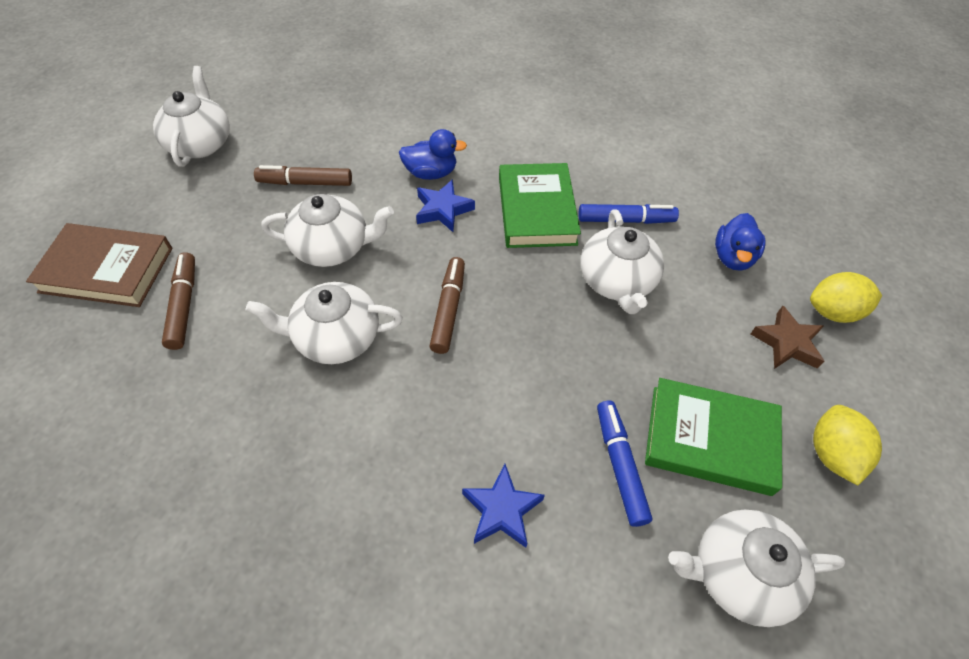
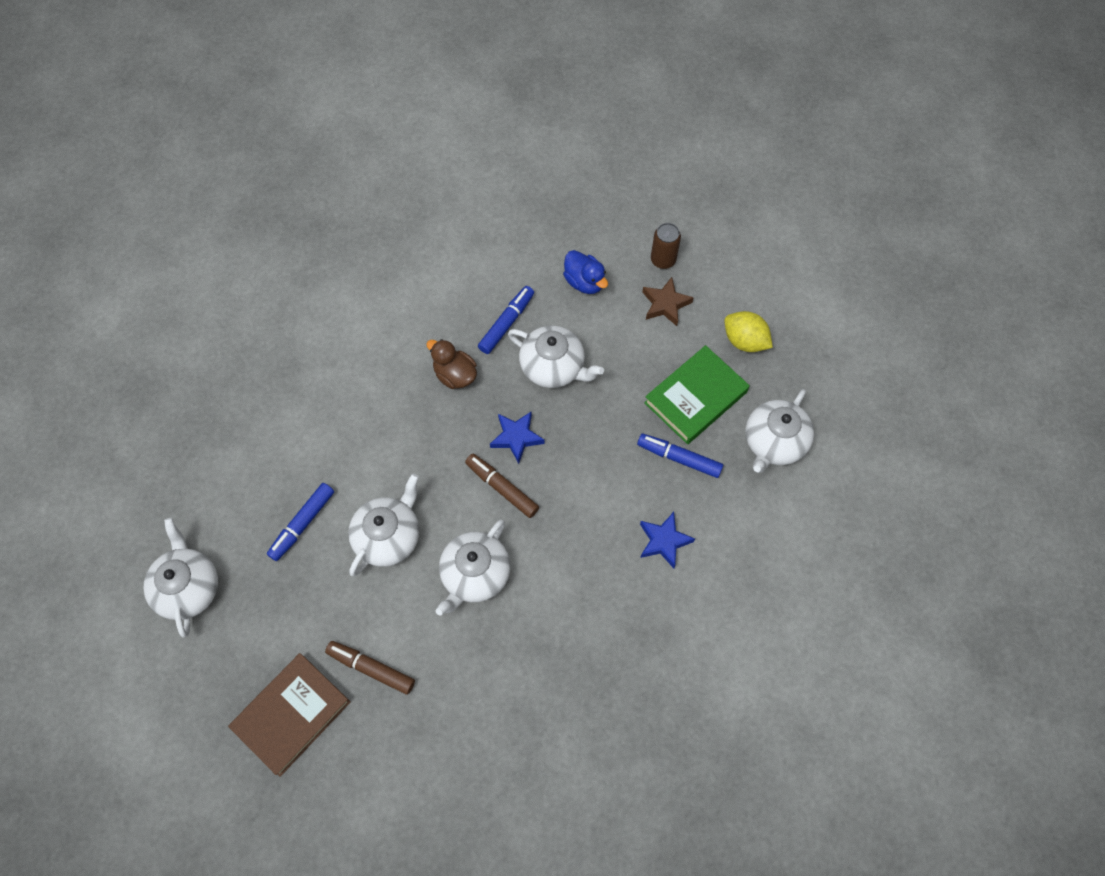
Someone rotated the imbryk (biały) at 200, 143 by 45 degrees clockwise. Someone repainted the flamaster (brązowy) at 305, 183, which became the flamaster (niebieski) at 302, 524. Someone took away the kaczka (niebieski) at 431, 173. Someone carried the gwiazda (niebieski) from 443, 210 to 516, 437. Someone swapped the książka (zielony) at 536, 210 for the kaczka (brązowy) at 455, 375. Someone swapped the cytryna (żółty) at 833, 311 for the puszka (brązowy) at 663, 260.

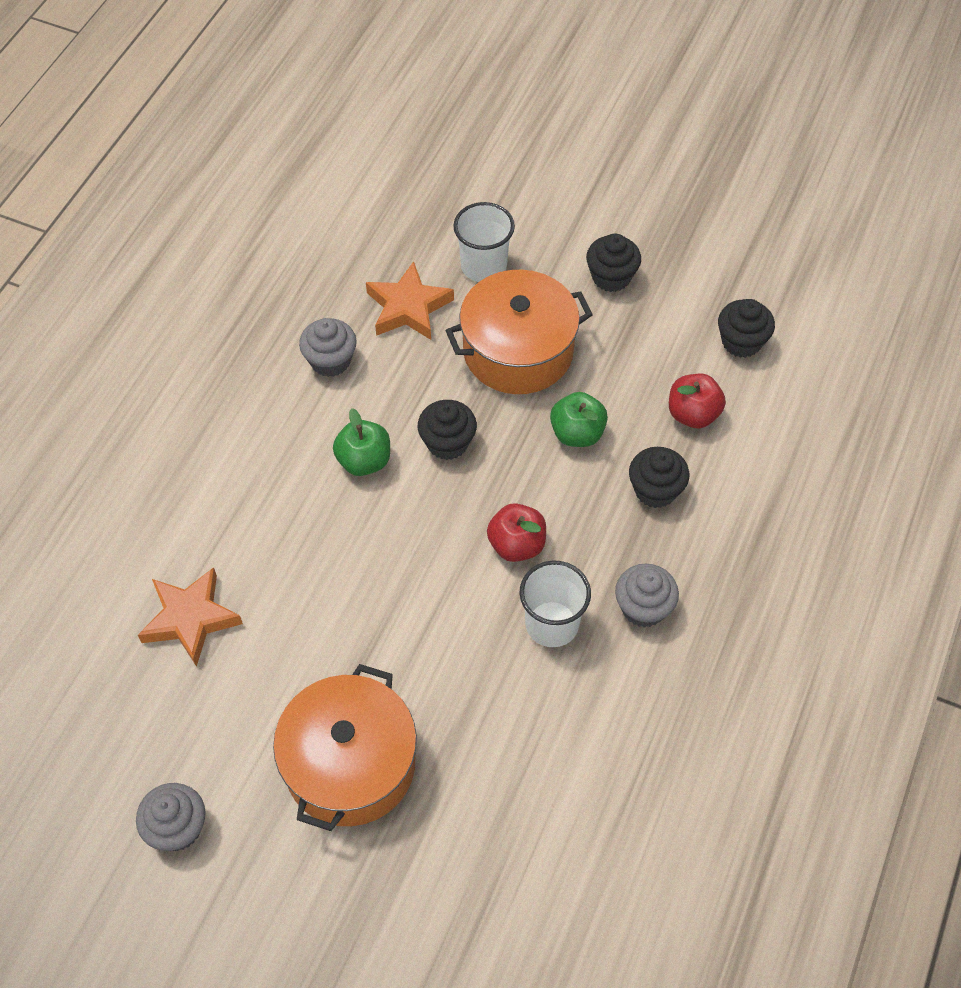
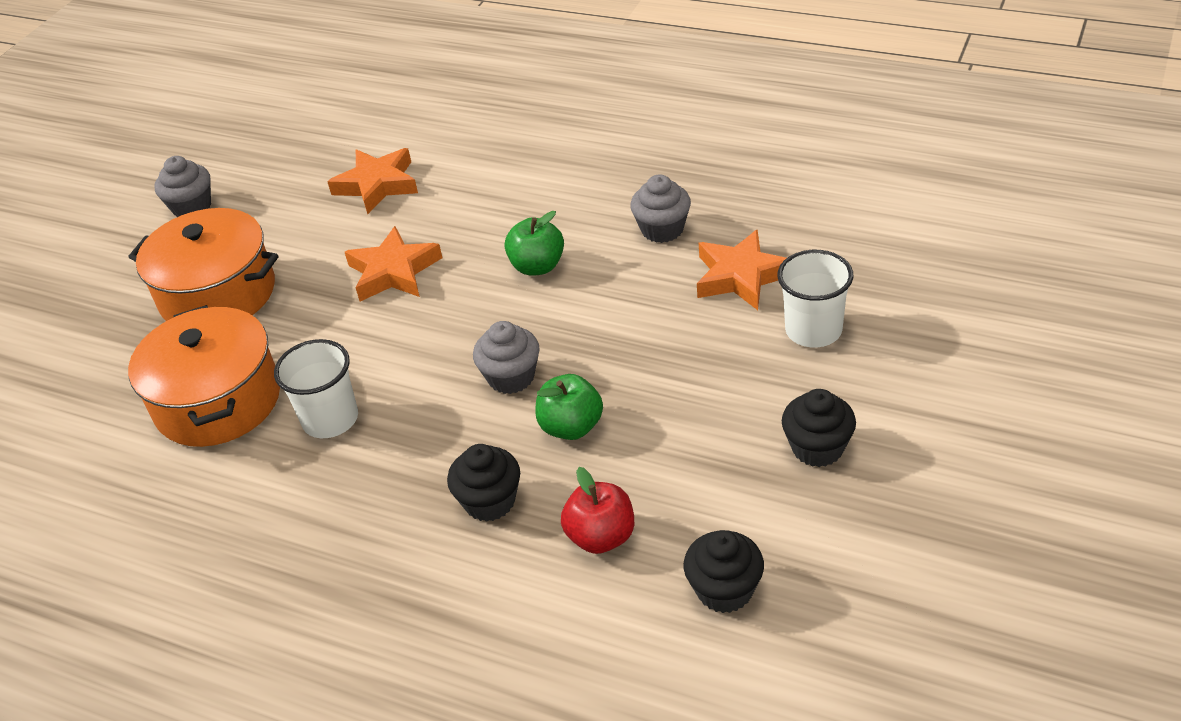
Someone took away the muffinka (czarny) at 447, 443. Someone carried the garnek (pomarańczowy) from 518, 351 to 218, 401. Someone took away the jabłko (czerwony) at 516, 545. Someone carried the muffinka (szary) from 643, 608 to 511, 377. Someone put down the gwiazda (pomarańczowy) at 394, 272.

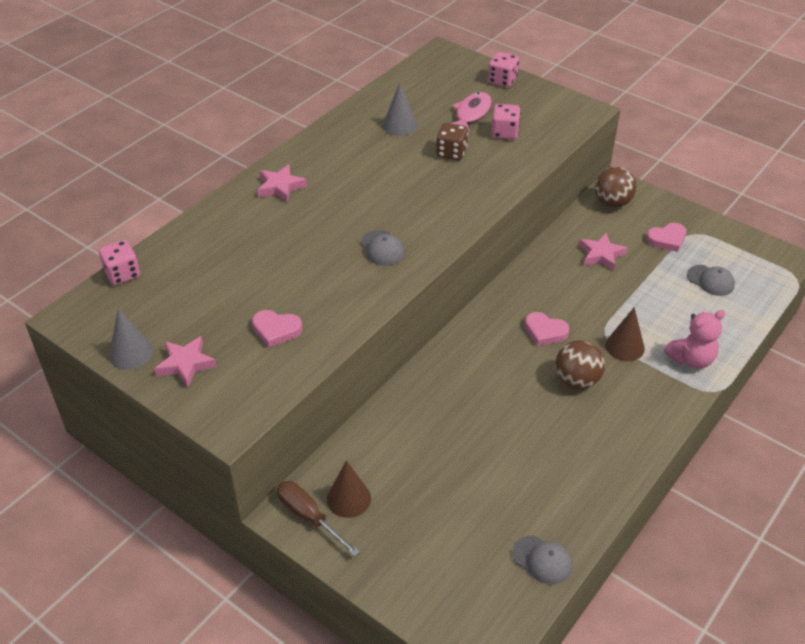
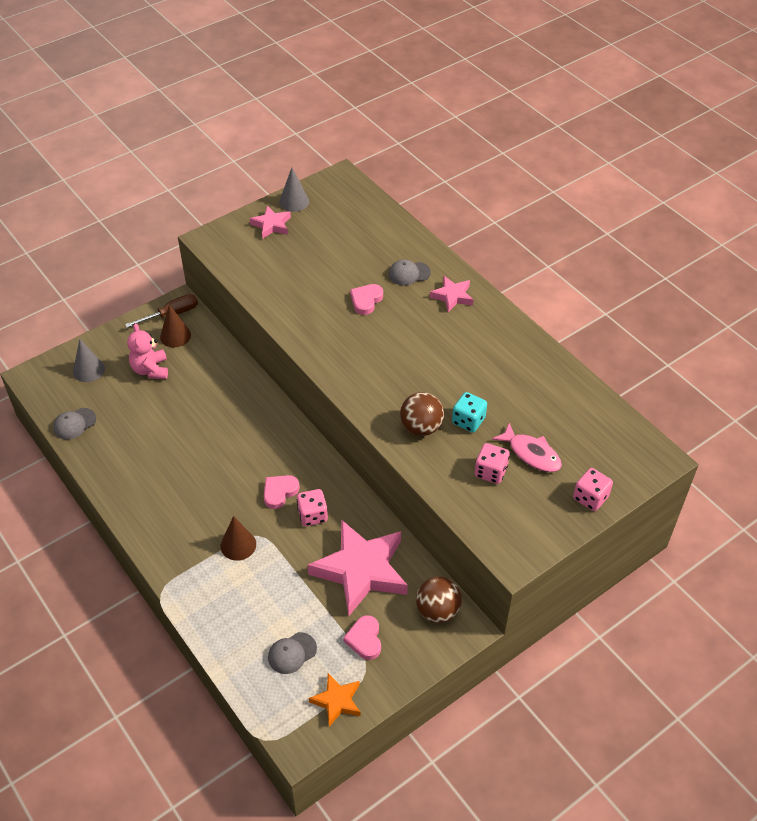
Someone carried the kostka do gry (różowy) from 122, 274 to 312, 515. Someone carried the serce (różowy) from 276, 330 to 366, 300. Someone carried the czapka (szary) from 382, 248 to 409, 273. Someone carried the stożek (szary) from 399, 125 to 89, 370. Someone repainted the kostka do gry (brązowy) at 451, 153, which became the kostka do gry (turkusowy) at 468, 421. Someone carried the piłka (brązowy) from 576, 380 to 421, 427. Someone scaled the gwiazda (różowy) at 601, 255 by 2.04. Someone carried the miś (różowy) from 691, 359 to 150, 370. Someone put down the gwiazda (pomarańczowy) at 337, 701.

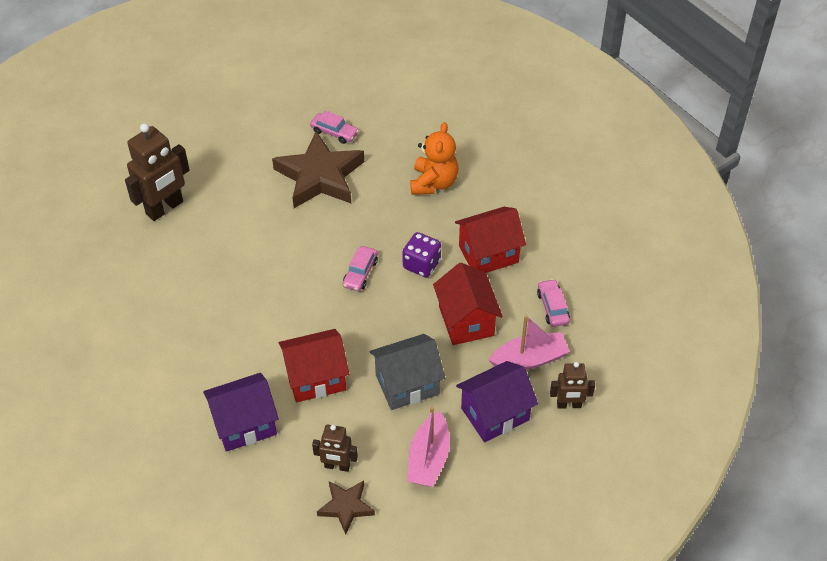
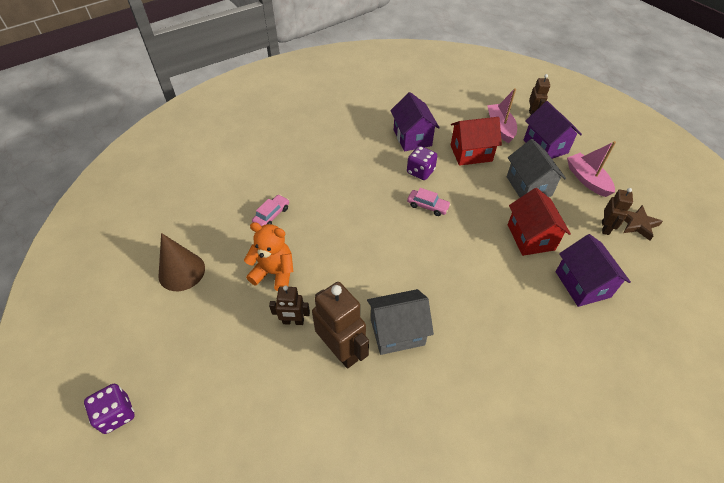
Someone took away the gwiazda (brązowy) at 320, 176. Someone rotated the łódka (różowy) at 428, 458 by 135 degrees counterclockwise. Someone carried the miś (pomarańczowy) from 433, 183 to 274, 273. Someone repainted the domek (czerwony) at 488, 254, which became the domek (fioletowy) at 412, 138. Someone took away the samochód (różowy) at 552, 307. Someone put down the kostka do gry (fioletowy) at 116, 414. Someone put down the stożek (brązowy) at 181, 271. Someone put down the robot (brązowy) at 293, 321. Someone put down the domek (szary) at 397, 332.

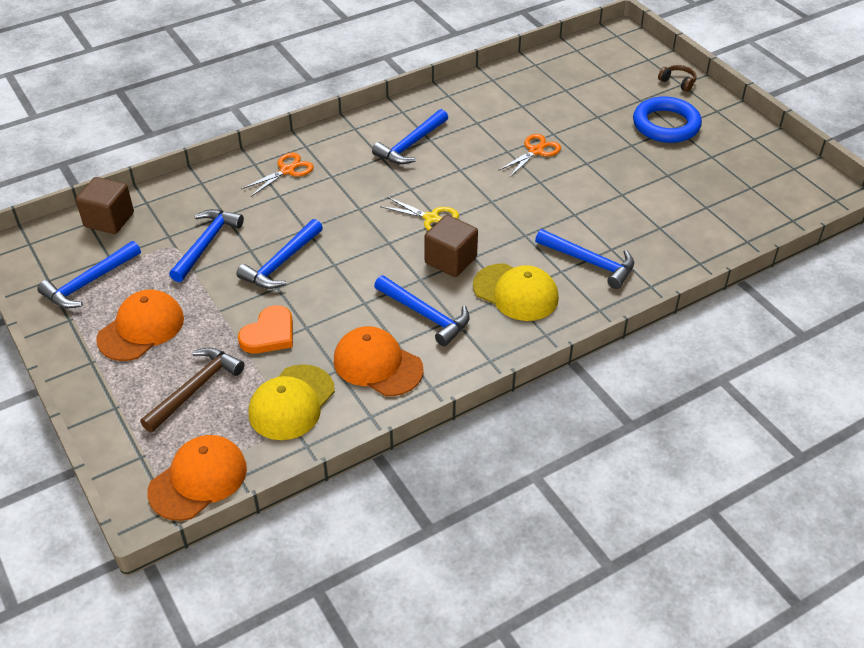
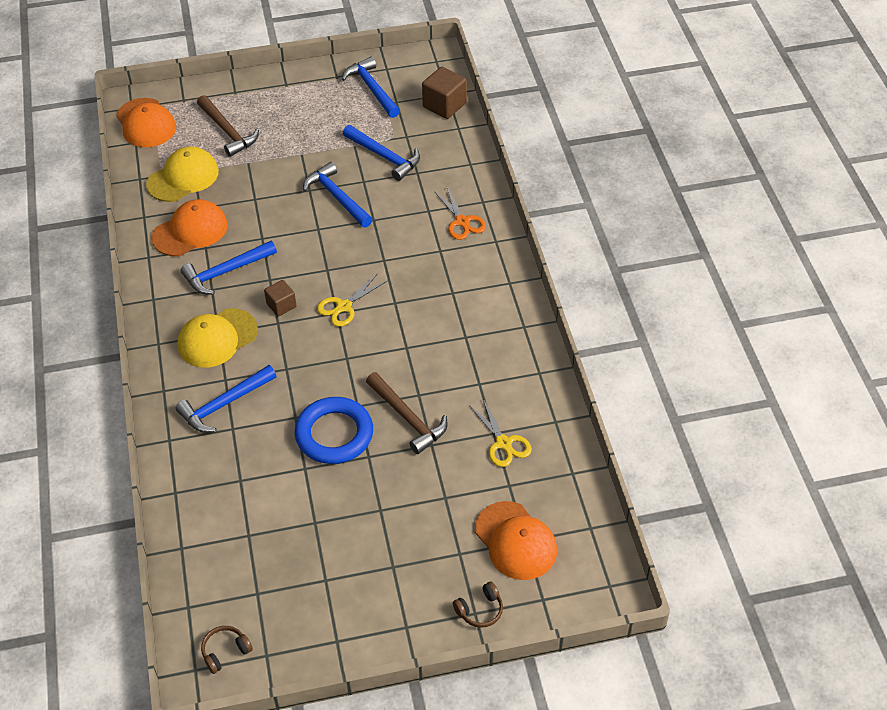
Someone carried the czapka (pomarańczowy) from 141, 328 to 515, 541. Someone took away the serce (pomarańczowy) at 269, 334. Someone rotated the czapka (żółty) at 291, 402 by 90 degrees clockwise. Someone took away the młotek (niebieski) at 410, 144. Someone scaled the sześcian (brązowy) at 450, 260 by 0.62. Someone swapped the nożyczki (pomarańczowy) at 535, 151 for the młotek (brązowy) at 407, 418. Someone carried the pierścień (niebieski) from 666, 125 to 334, 434. Someone put down the słuchawki (brązowy) at 225, 651. Someone put down the nożyczki (żółty) at 504, 443.

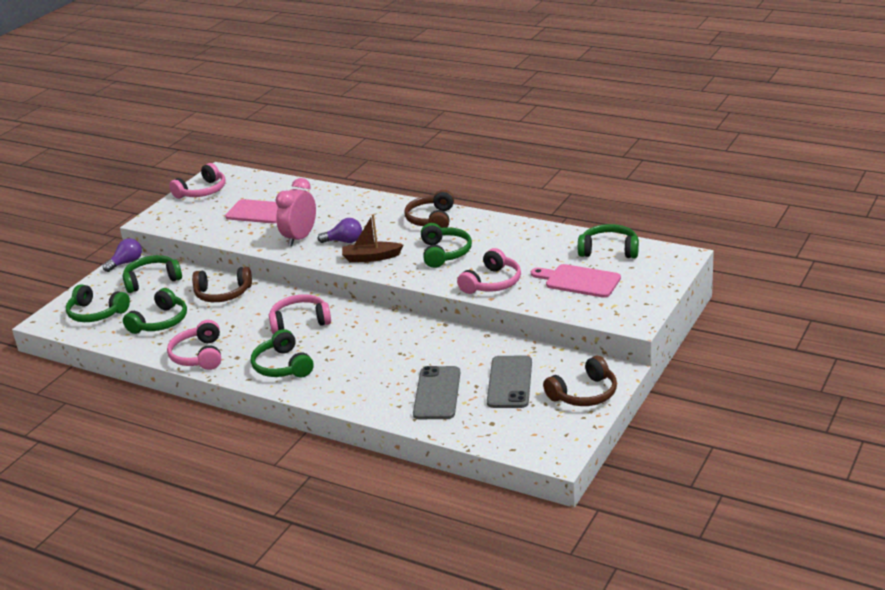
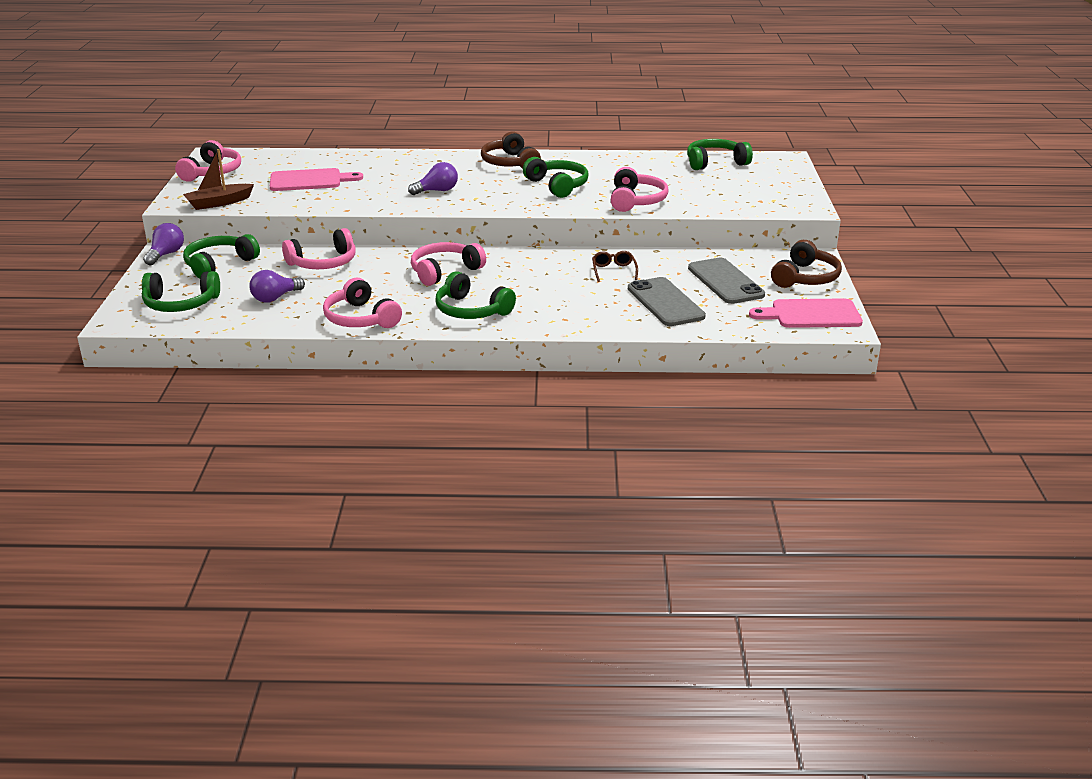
Someone swapped the słuchawki (zielony) at 160, 322 for the żarówka (fioletowy) at 275, 298. Someone repainted the słuchawki (brązowy) at 222, 294, which became the słuchawki (różowy) at 323, 263. Someone took away the budzik (różowy) at 300, 238. Someone carried the łódka (brązowy) from 371, 257 to 218, 203. Someone carried the deska do krojenia (różowy) from 579, 281 to 811, 314. Someone put down the okulary (brązowy) at 614, 271.

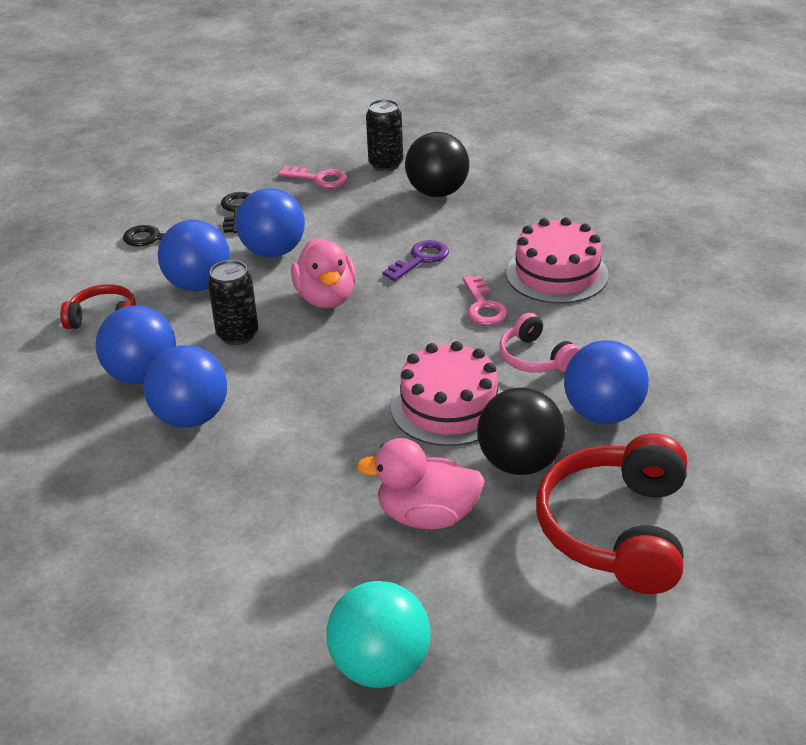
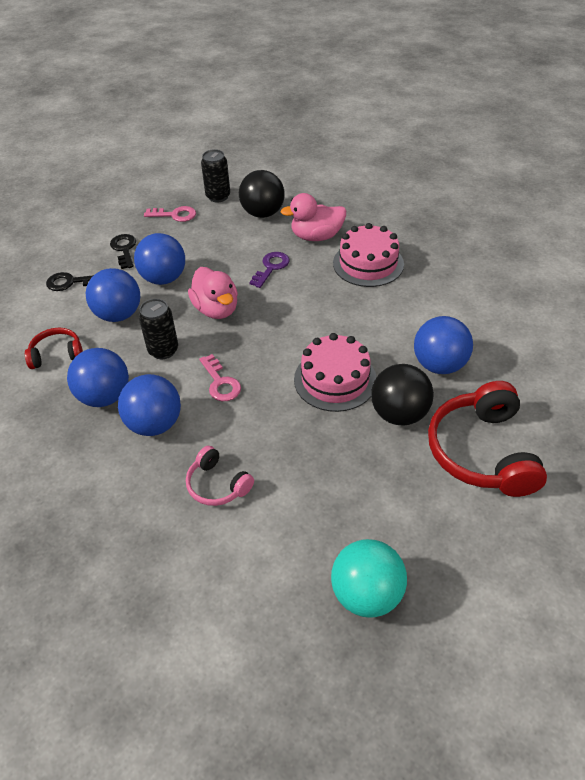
Someone carried the kaczka (różowy) from 427, 516 to 316, 236. Someone carried the klucz (różowy) from 483, 307 to 220, 383. Someone carried the słuchawki (różowy) from 535, 358 to 217, 485.

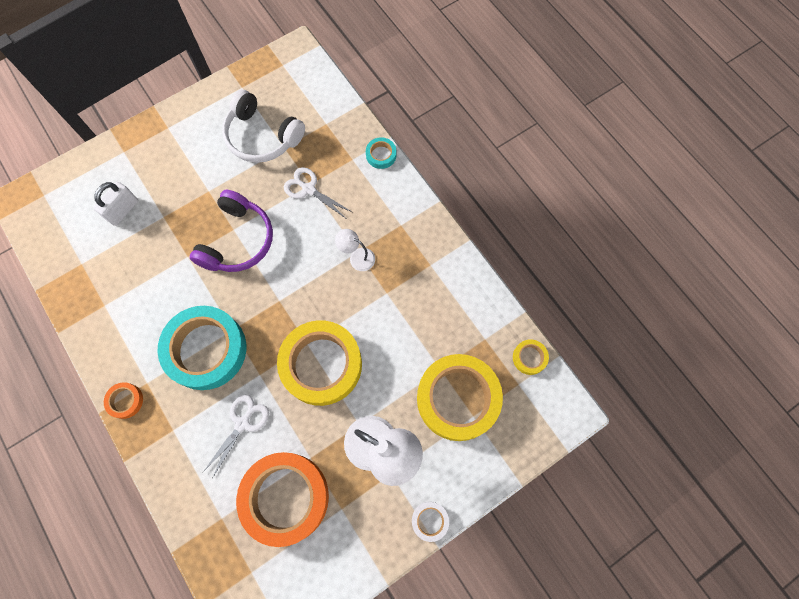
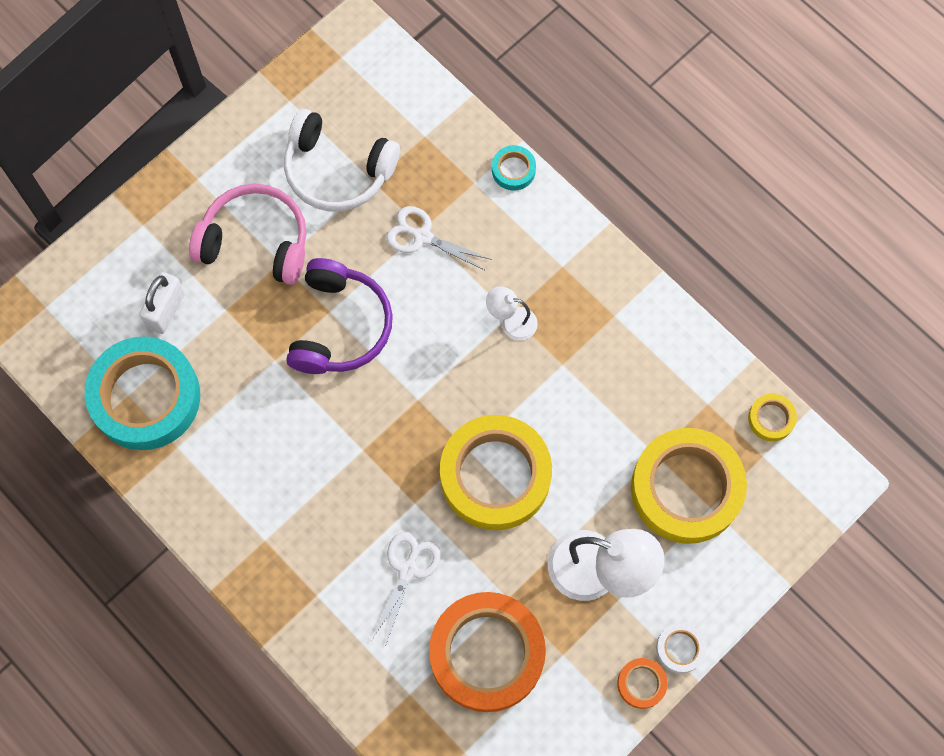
Someone carried the taśma klejąca (pomarańczowy) from 125, 401 to 641, 684. Someone carried the taśma klejąca (turkusowy) from 206, 350 to 146, 397. Someone put down the słuchawki (różowy) at 255, 242.

